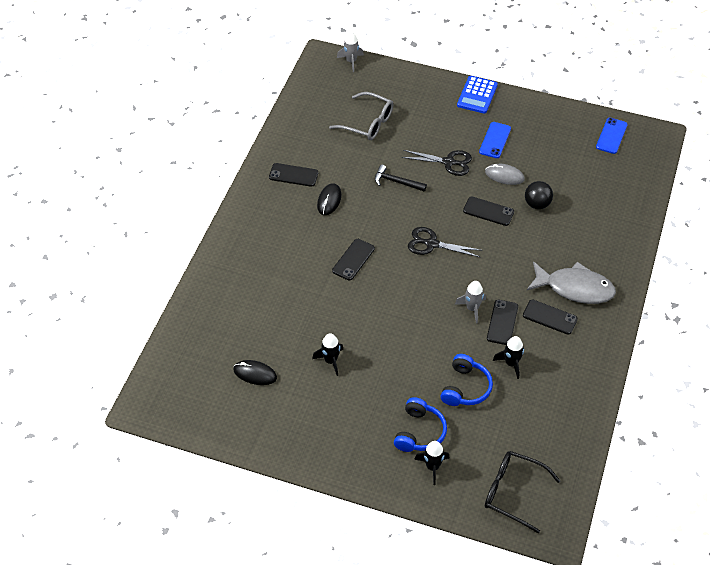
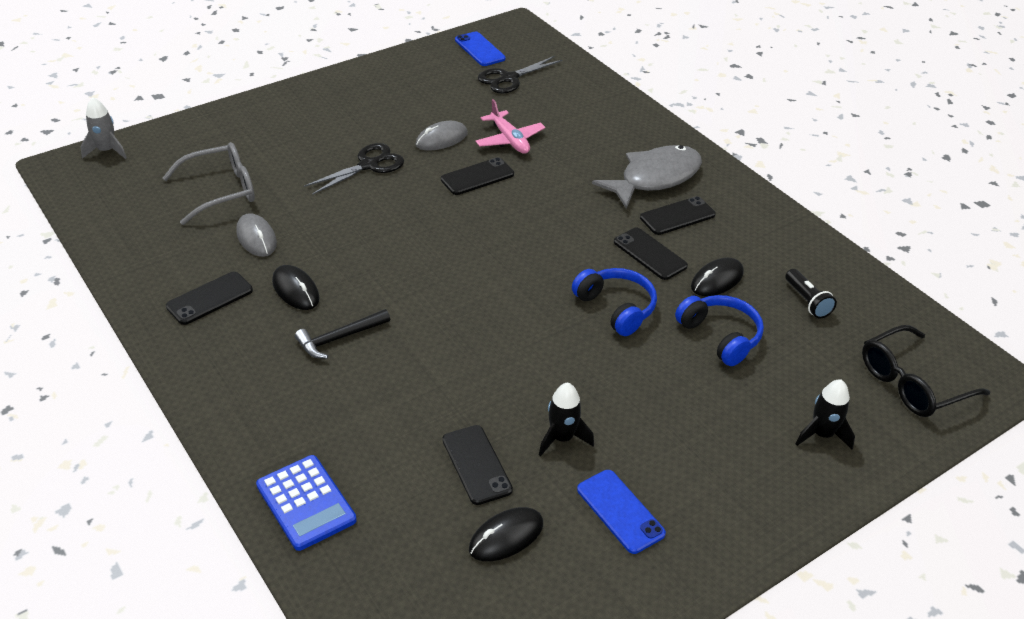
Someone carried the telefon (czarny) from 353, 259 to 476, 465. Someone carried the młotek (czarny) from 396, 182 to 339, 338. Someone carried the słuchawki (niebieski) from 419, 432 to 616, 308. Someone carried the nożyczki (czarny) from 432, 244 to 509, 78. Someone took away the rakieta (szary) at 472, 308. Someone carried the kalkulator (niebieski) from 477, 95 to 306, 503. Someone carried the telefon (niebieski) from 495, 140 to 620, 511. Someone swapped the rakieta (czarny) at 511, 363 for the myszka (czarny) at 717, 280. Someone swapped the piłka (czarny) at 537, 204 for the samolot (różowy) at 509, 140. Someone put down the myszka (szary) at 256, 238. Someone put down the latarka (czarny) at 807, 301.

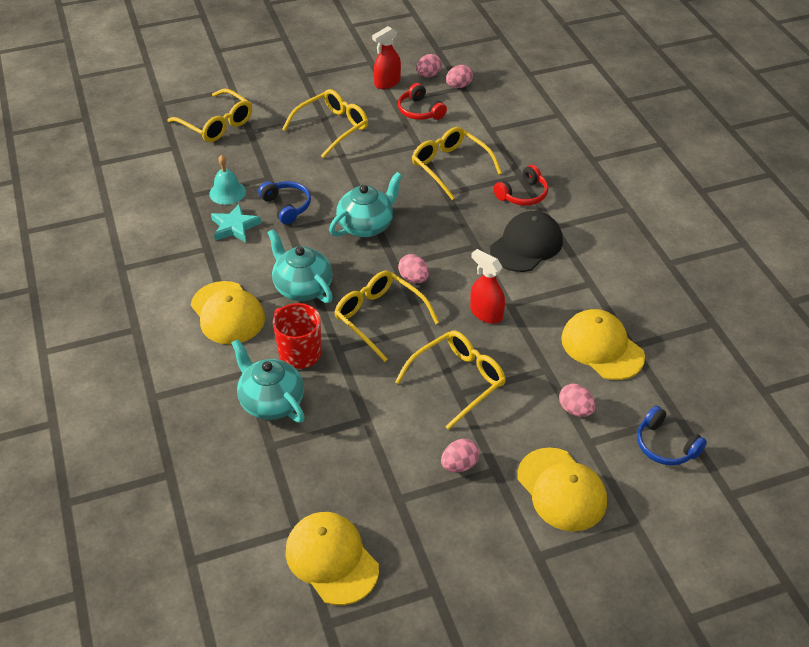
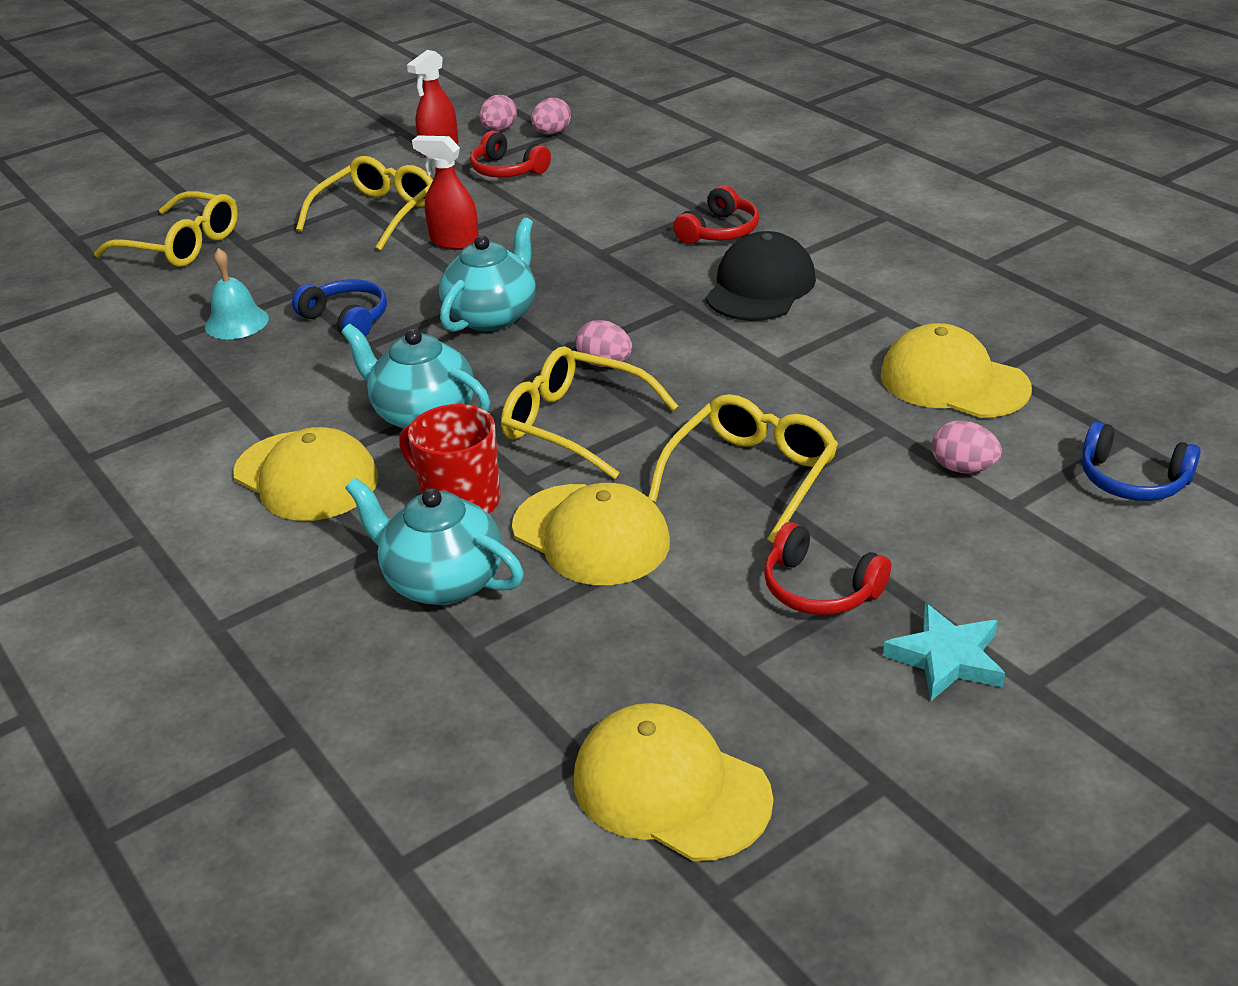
Someone carried the gwiazda (turkusowy) from 235, 227 to 946, 658. Someone took away the okulary (żółty) at 450, 167. Someone swapped the jajko (różowy) at 459, 465 for the słuchawki (czerwony) at 820, 588. Someone carried the spryskiwacz (czerwony) from 486, 313 to 454, 242. Someone carried the czapka (żółty) from 561, 489 to 591, 535.

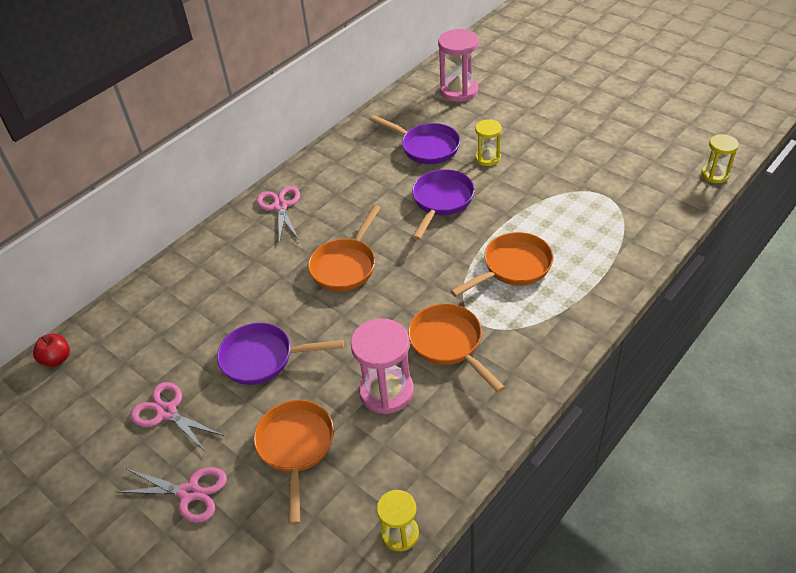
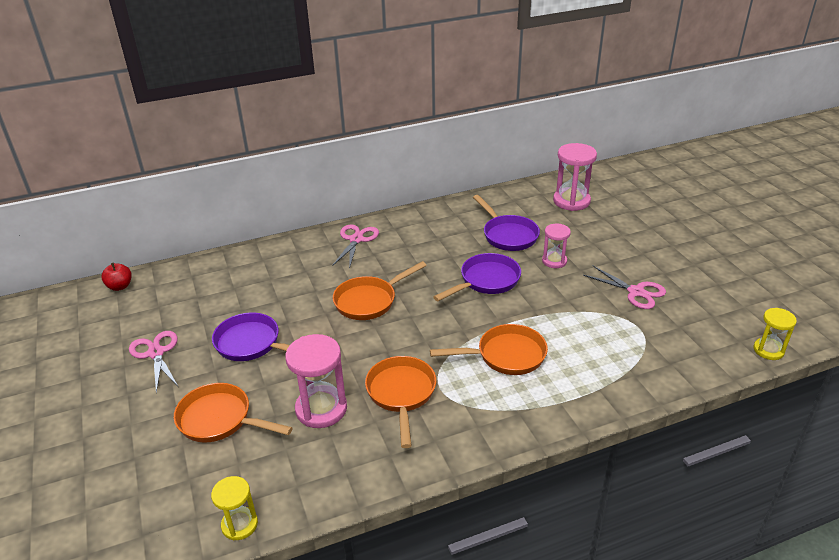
Someone carried the nożyczki (różowy) from 189, 493 to 636, 292. Someone rotated the patelnia (pomarańczowy) at 295, 448 by 90 degrees counterclockwise. Someone repainted the klepsydra (żółty) at 487, 158, which became the klepsydra (różowy) at 554, 261.

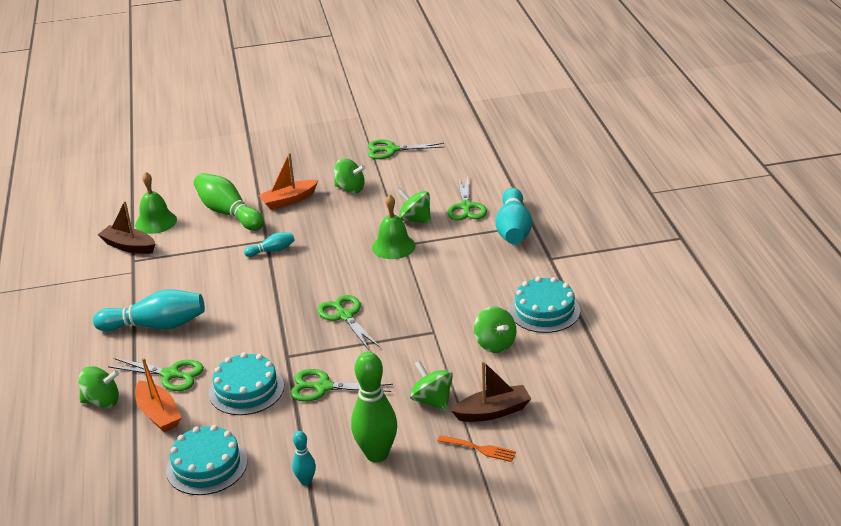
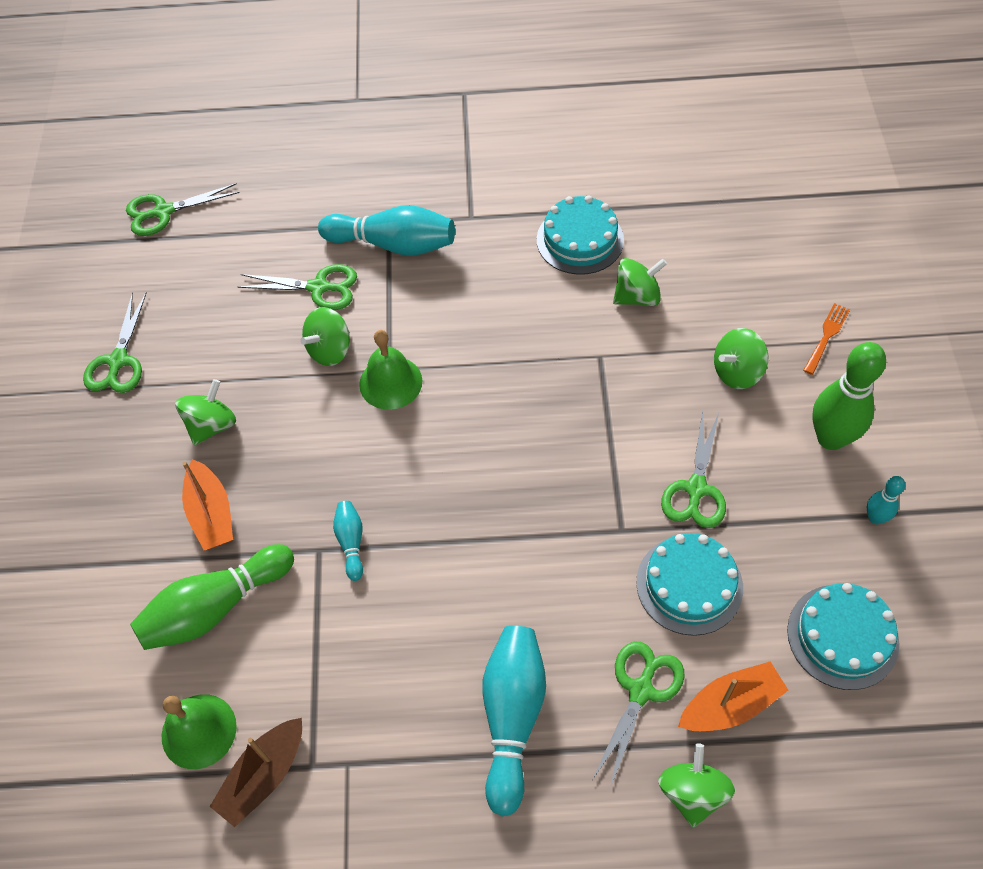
Someone carried the nożyczki (zielony) from 345, 316 to 163, 212. Someone took away the łódka (brązowy) at 493, 412.

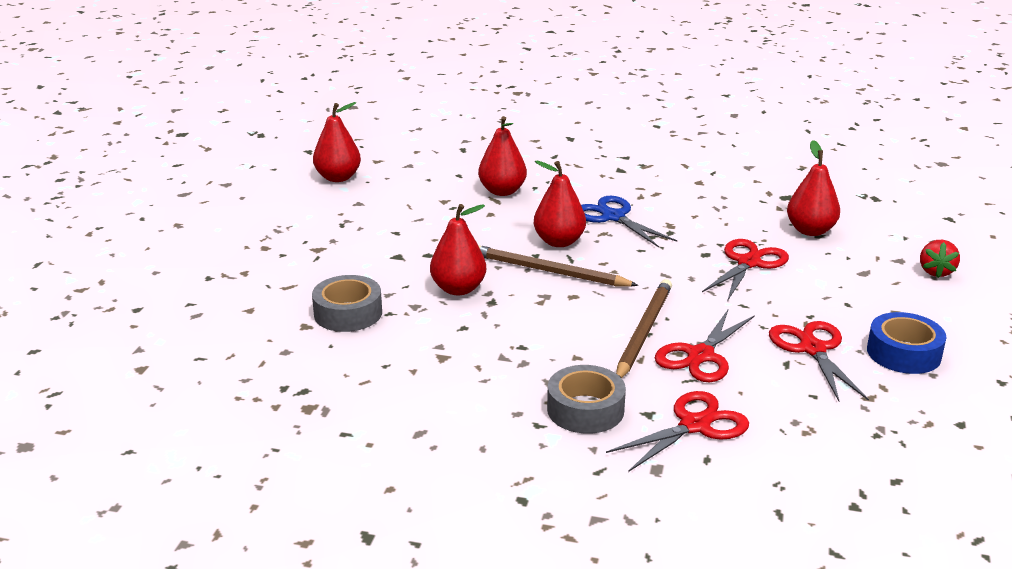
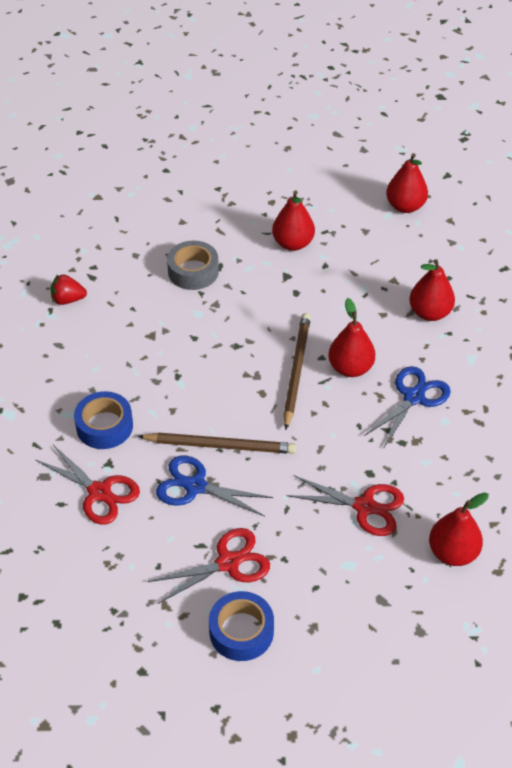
Someone carried the gruszka (czerwony) from 458, 289 to 293, 243. Someone repainted the taśma klejąca (szary) at 585, 410, which became the taśma klejąca (niebieski) at 104, 426. Someone repainted the nożyczki (czerwony) at 700, 356, which became the nożyczki (niebieski) at 195, 486. Someone carried the truskawka (czerwony) from 936, 272 to 68, 300.

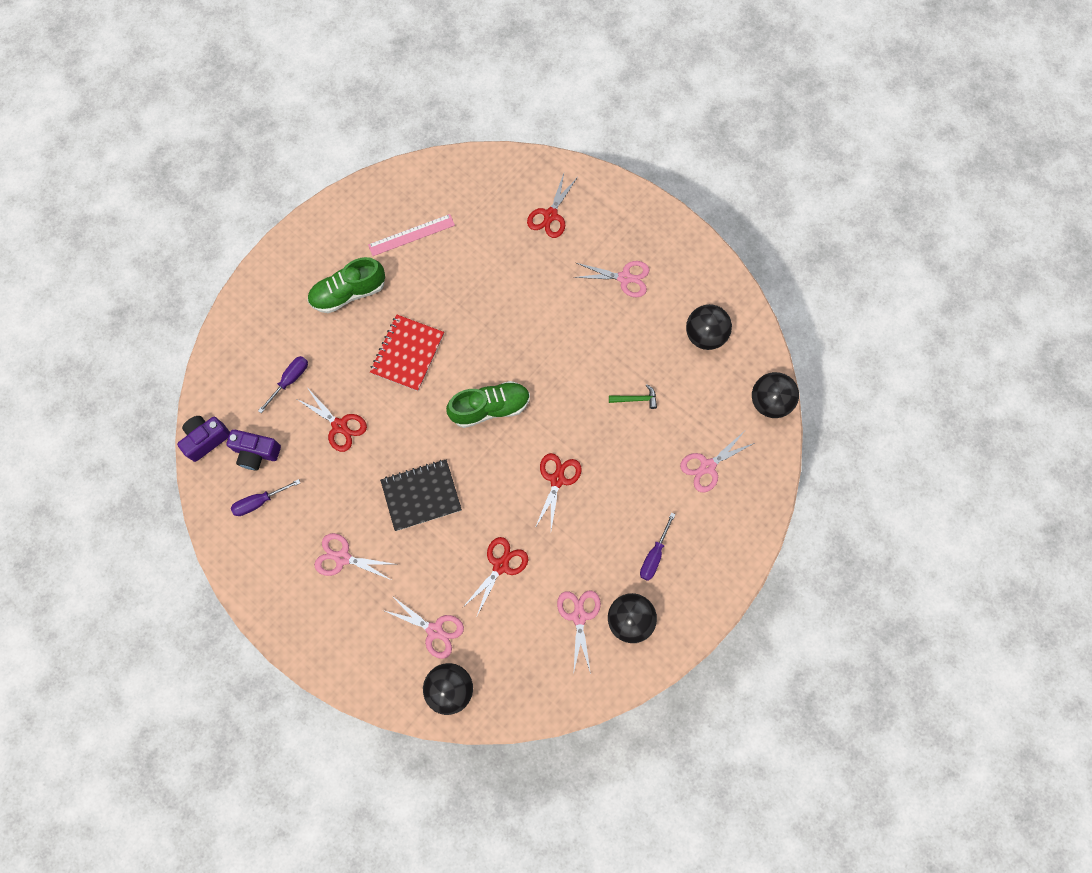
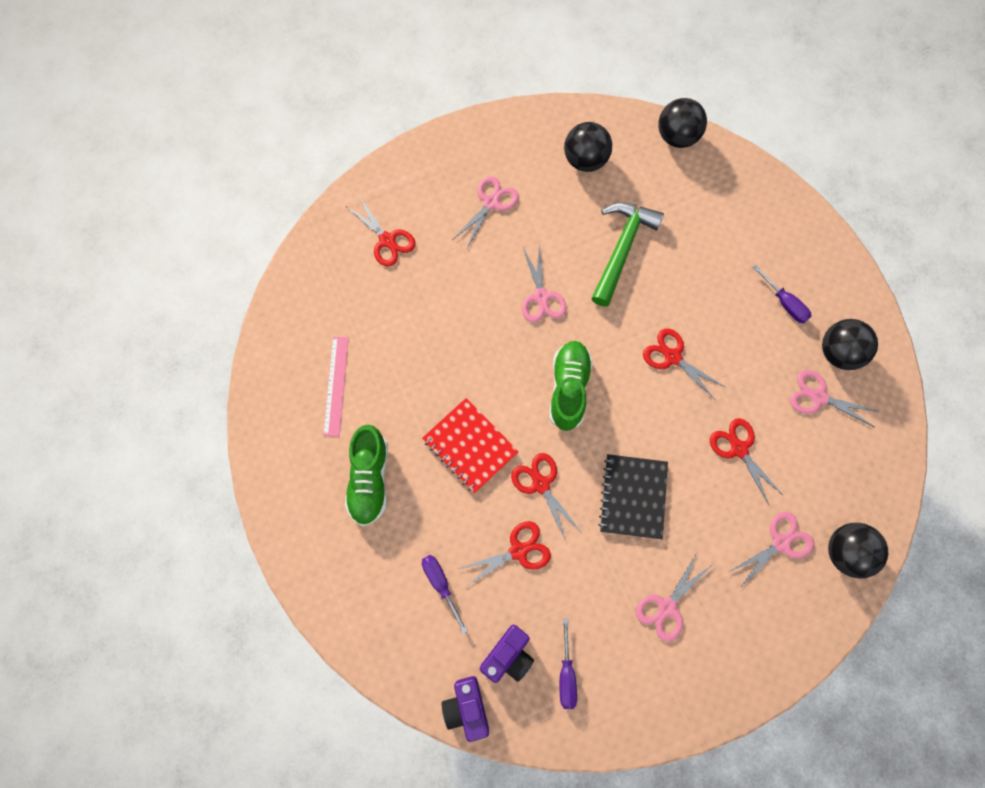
Someone scaled the młotek (zielony) at 635, 399 by 2.22. Someone carried the nożyczki (różowy) from 707, 466 to 541, 297. Someone put down the nożyczki (czerwony) at 540, 484.

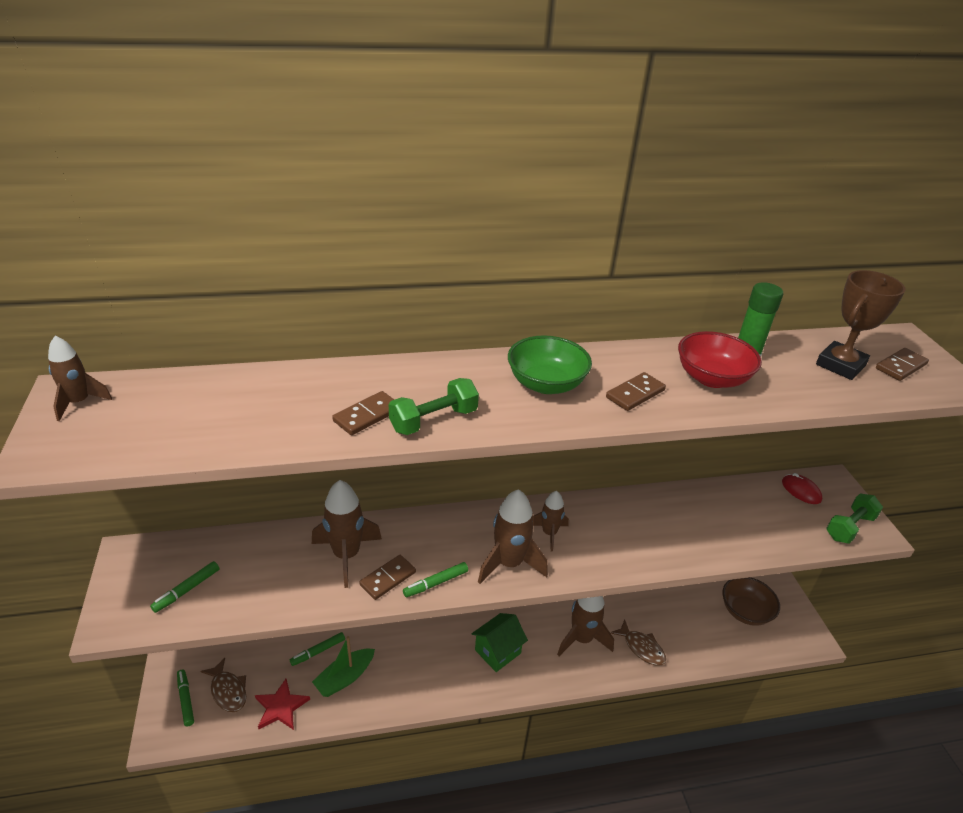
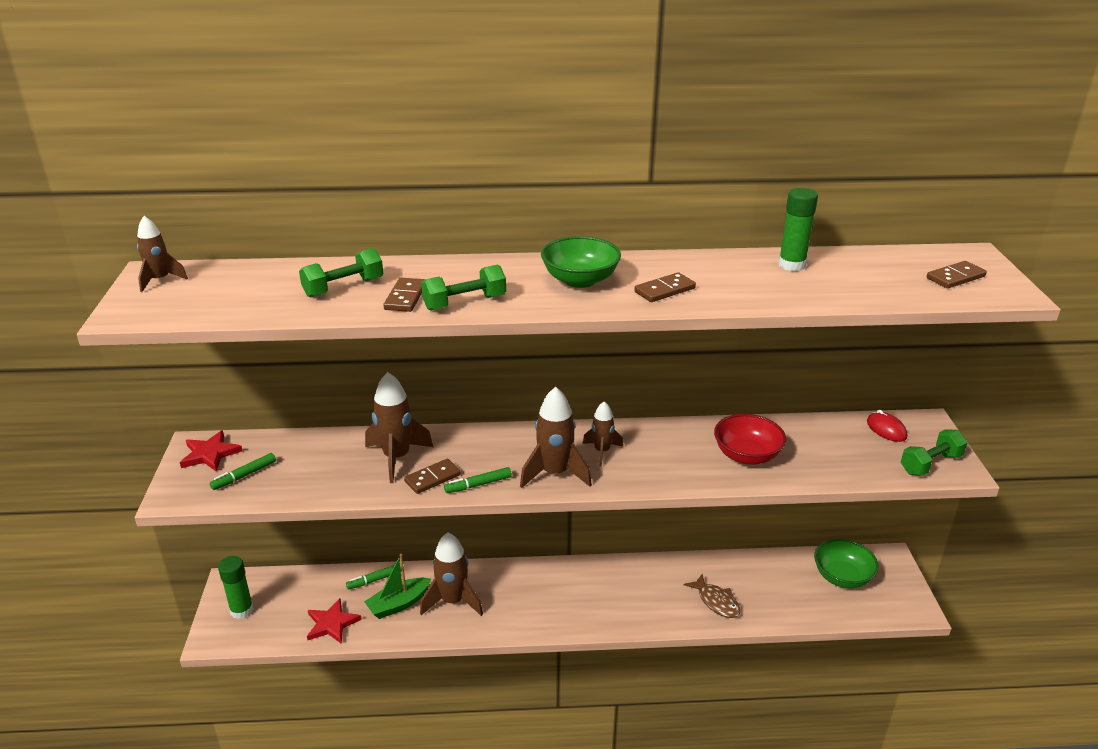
Someone swapped the flamaster (zielony) at 186, 700 for the klej w sztyfcie (zielony) at 242, 610. Someone took away the ryba (brązowy) at 228, 691. Someone rotated the kostka domina (brązowy) at 367, 415 by 45 degrees counterclockwise. Someone took away the domek (zielony) at 497, 651. Someone carried the rakieta (brązowy) from 582, 639 to 453, 601. Someone carried the miska (czerwony) from 711, 378 to 746, 455. Someone repainted the miska (brązowy) at 745, 611, which became the miska (zielony) at 842, 577. Someone took away the puchar (brązowy) at 840, 365. Someone put down the gwiazda (czerwony) at 210, 454. Someone put down the hantel (zielony) at 343, 287.

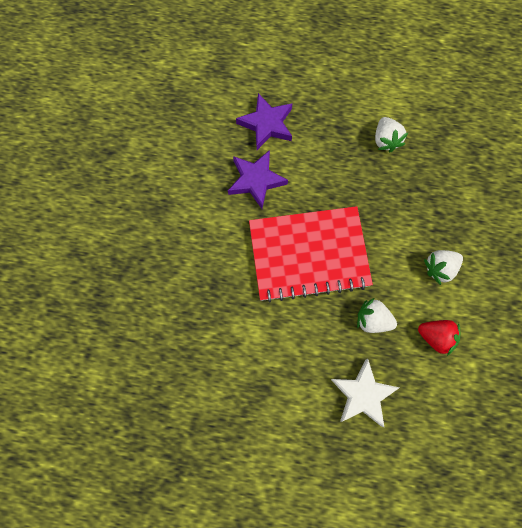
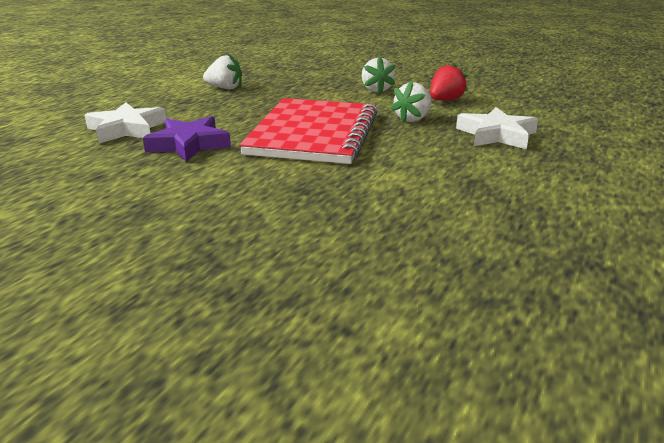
Someone repainted the gwiazda (fioletowy) at 267, 124, which became the gwiazda (biały) at 127, 129.

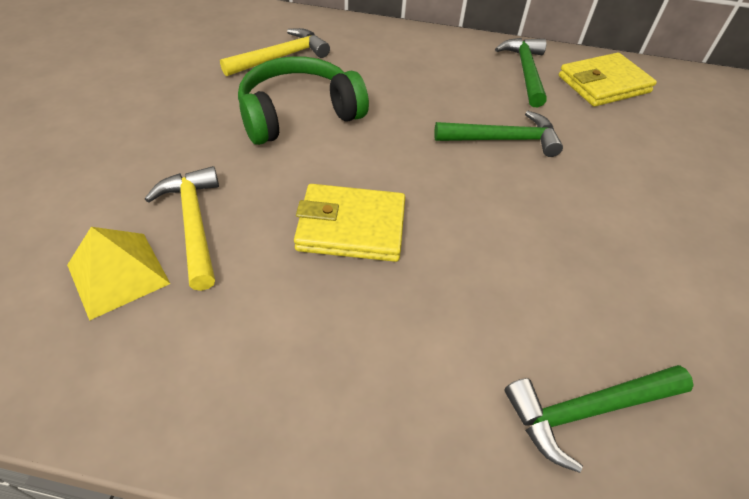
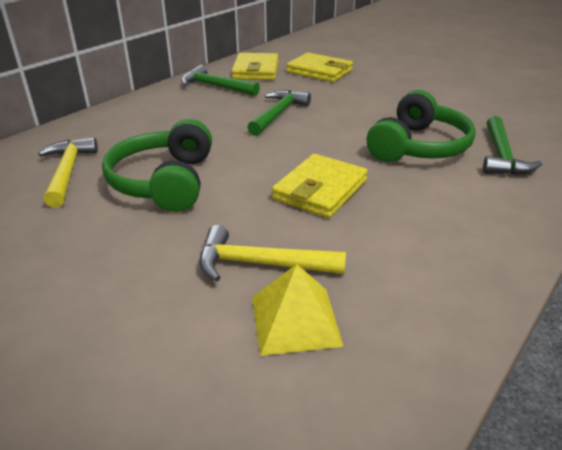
Someone put down the portfel (żółty) at 319, 71. Someone put down the słuchawki (zielony) at 418, 146.

